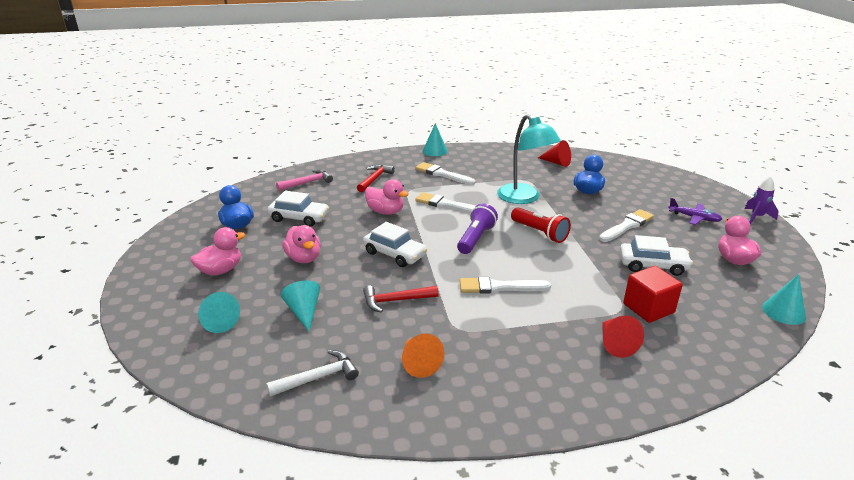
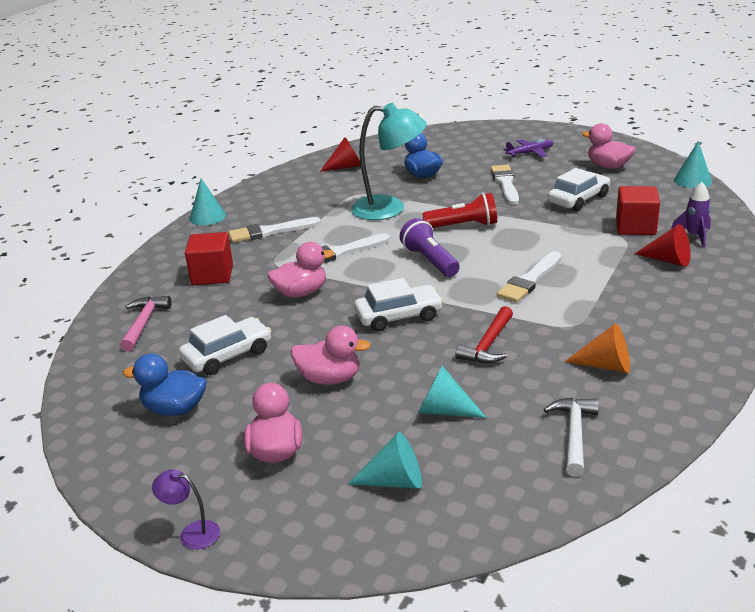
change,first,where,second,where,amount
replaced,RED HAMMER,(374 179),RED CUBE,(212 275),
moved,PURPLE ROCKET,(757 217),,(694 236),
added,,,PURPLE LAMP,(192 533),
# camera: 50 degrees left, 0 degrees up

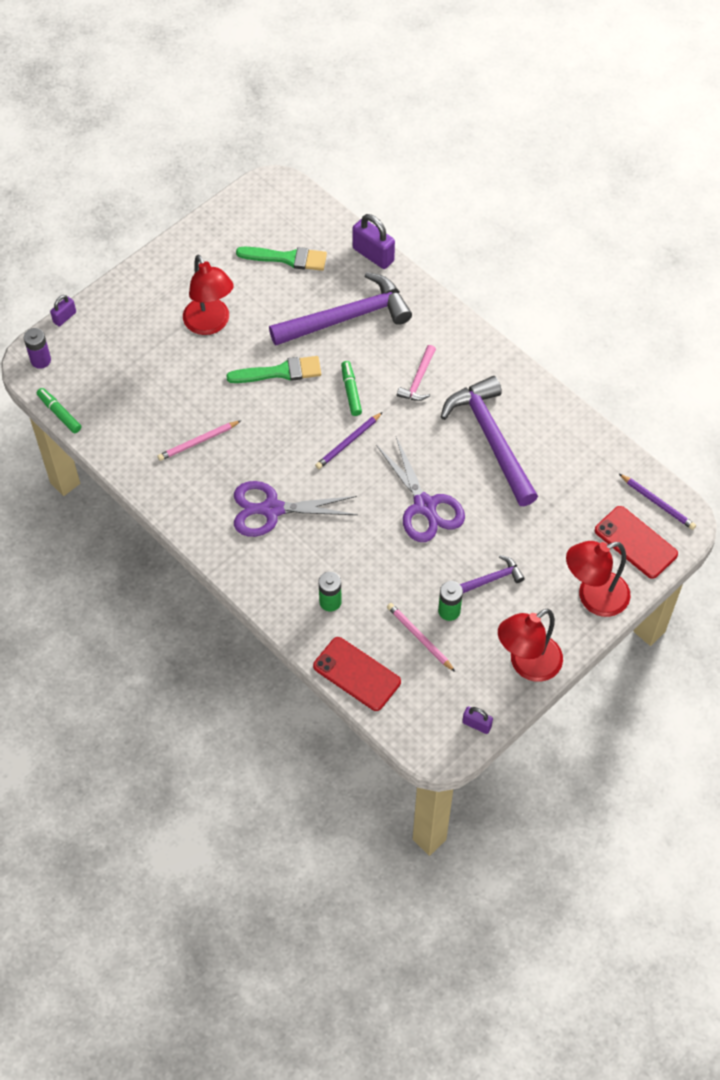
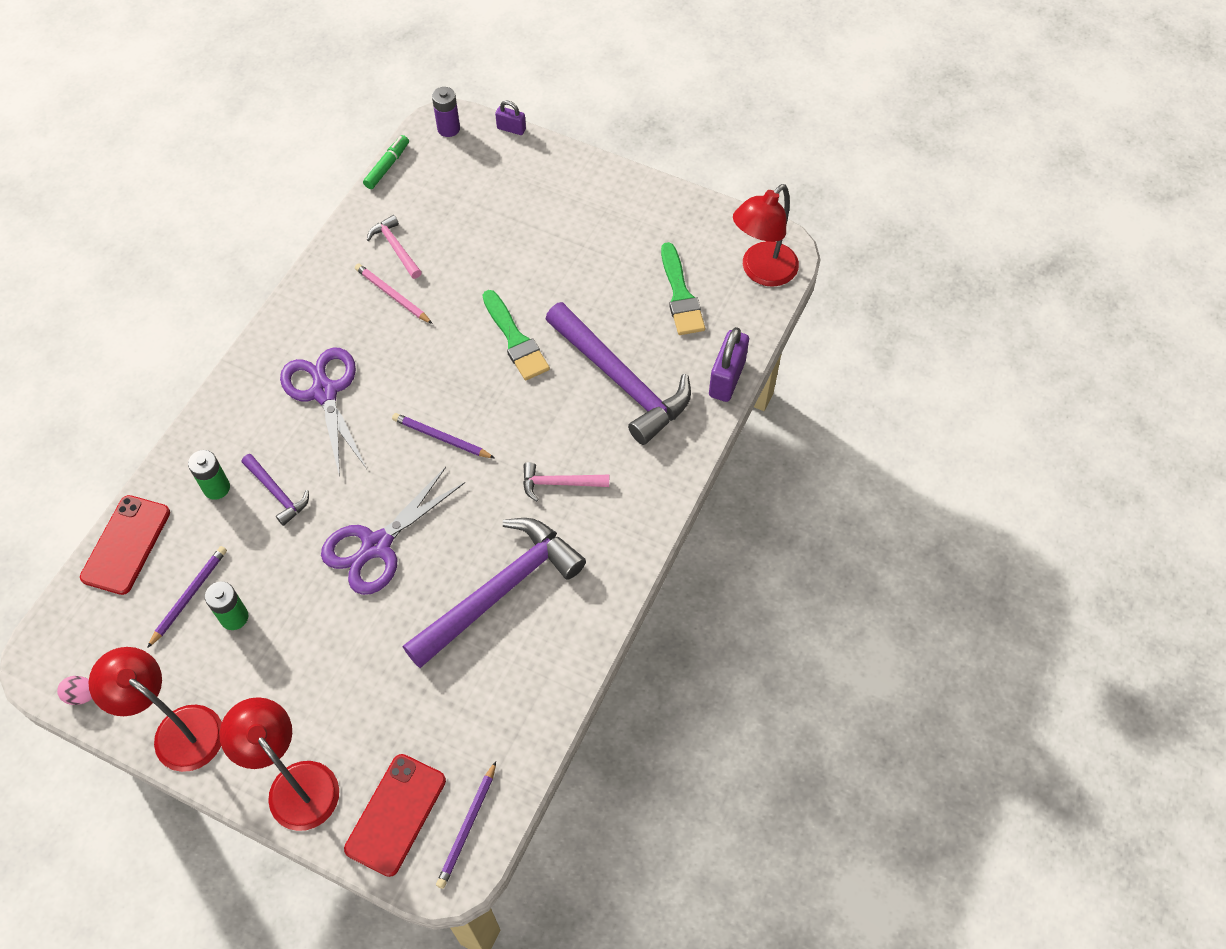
change,first,where,second,where,amount
moved,RED LAMP,(210 324),,(762 272),
removed,GREEN MARKER,(351 391),,,
moved,PURPLE HAMMER,(490 579),,(277 493),
recoloured,PINK PENCIL,(420 638),PURPLE PENCIL,(189 596),
replaced,PURPLE PADLOCK,(476 724),PINK EGG,(82 695),
added,,,PINK HAMMER,(395 248),
# camera: 70 degrees right, 0 degrees up

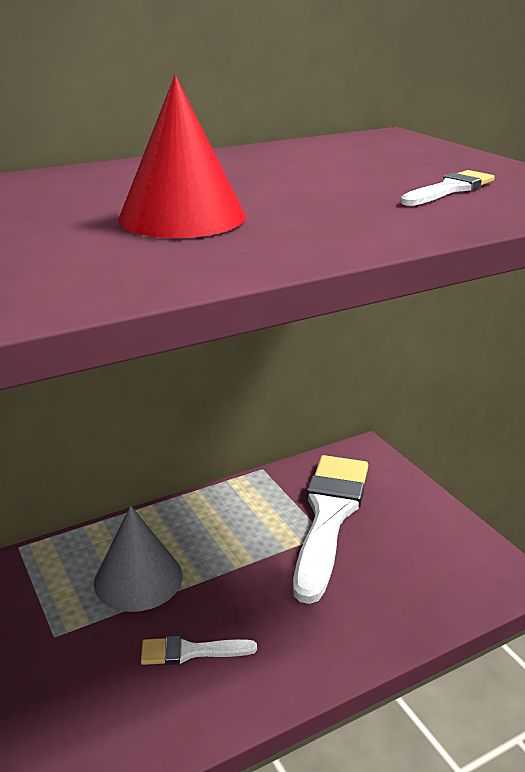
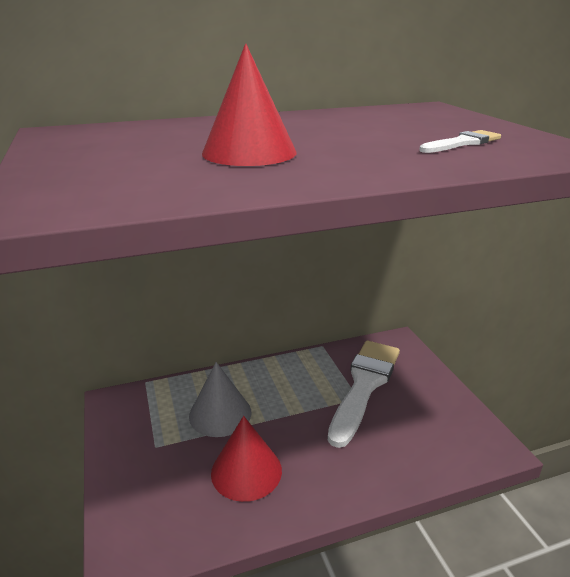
change,first,where,second,where,amount
replaced,WHITE BRUSH,(191 651),RED CONE,(246 471),
# camera: 10 degrees right, 0 degrees up

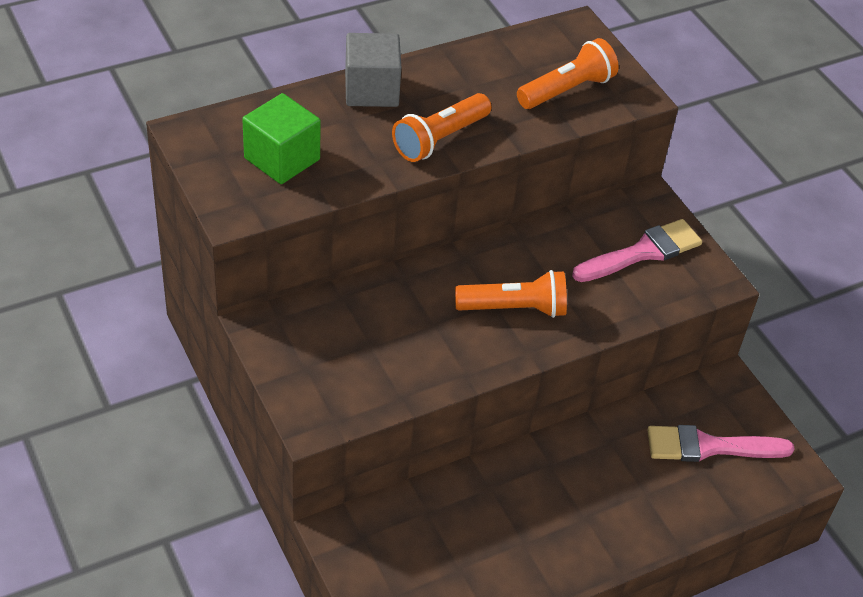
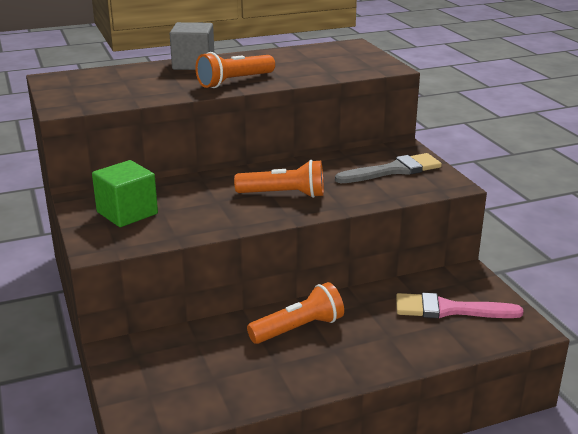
change,first,where,second,where,amount
moved,ORANGE FLASHLIGHT,(567 90),,(298 328),
moved,GREEN CUBE,(282 159),,(127 213),
recoloured,PINK BRUSH,(642 252),GREY BRUSH,(393 170),
# camera: 10 degrees right, 20 degrees down

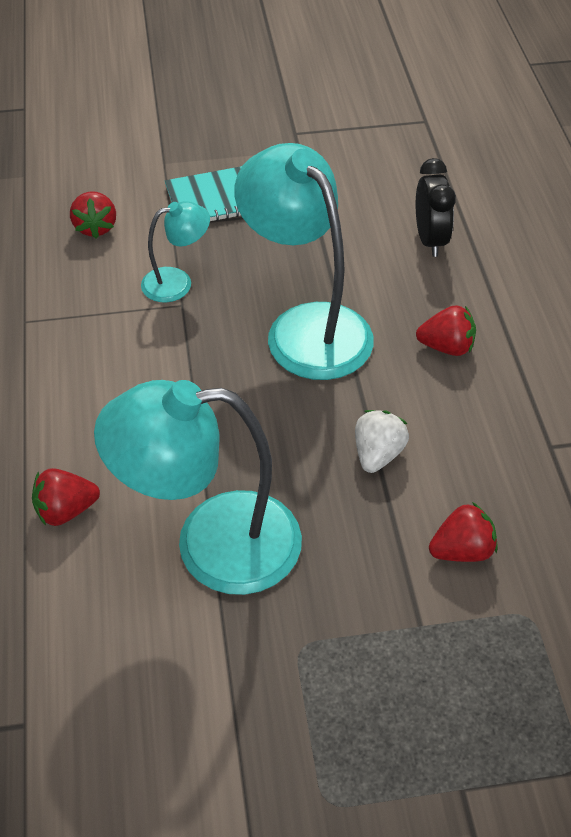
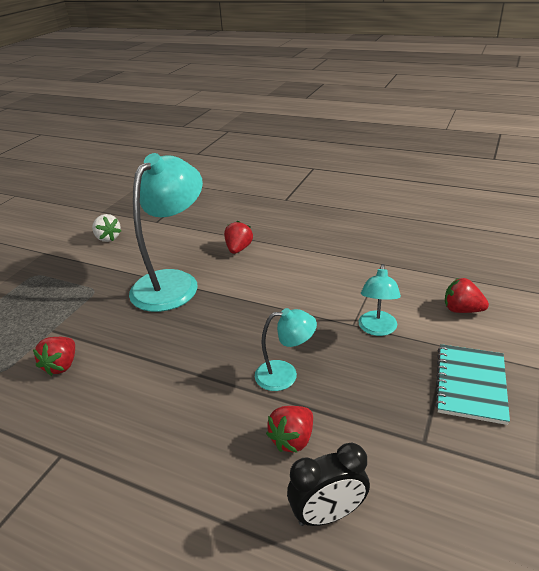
change,first,where,second,where,amount
resized,TURQUOISE LAMP,(306 327),,(285 375),x0.50
turned,BLACK CLOCK,(430 240),,(328 514),45 degrees counterclockwise
moved,RED STRAWBERRY,(446 347),,(292 439),
moved,WHITE STRAWBERRY,(378 454),,(108 238),
# camera: 125 degrees right, 15 degrees down

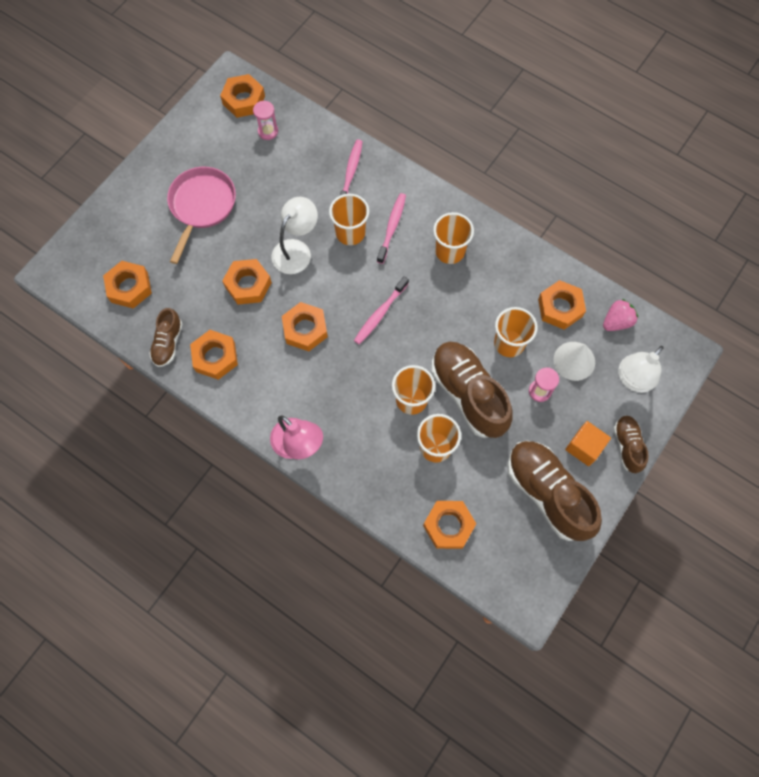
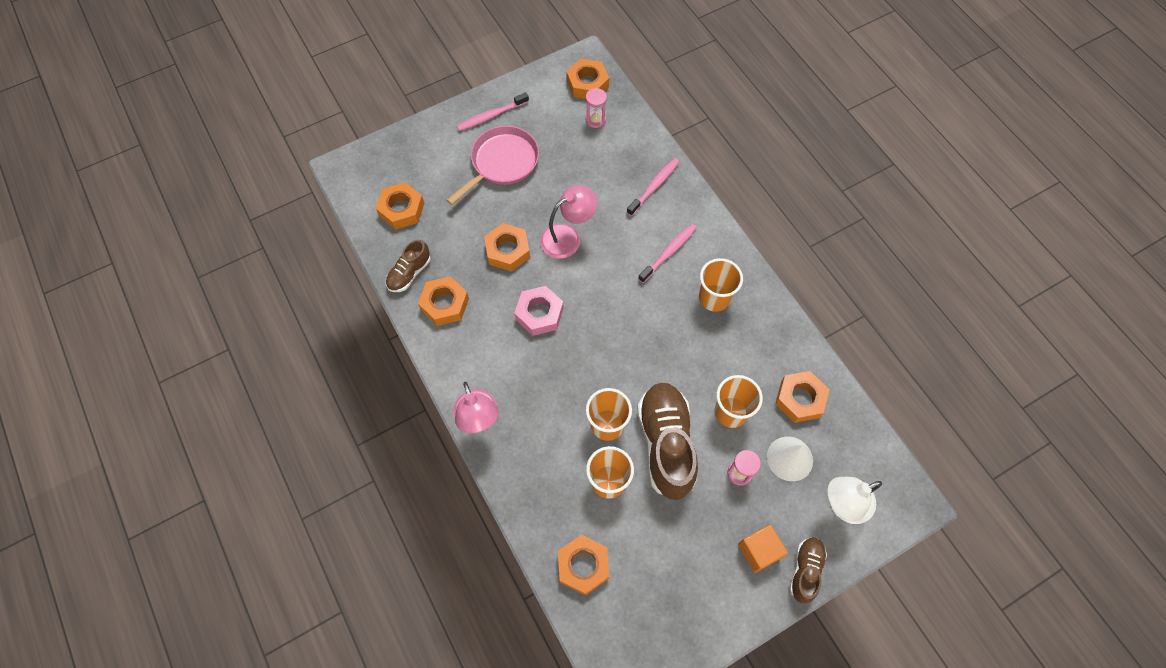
change,first,where,second,where,amount
removed,ORANGE CUP,(350 233),,,
recoloured,WHITE LAMP,(296 250),PINK LAMP,(568 237),
moved,PINK TOOTHBRUSH,(380 314),,(491 116),
removed,PINK STRAWBERRY,(616 321),,,
recoloured,ORANGE NUT,(305 329),PINK NUT,(539 313),
removed,BROWN SHOE,(547 493),,,
# camera: 25 degrees right, 5 degrees down

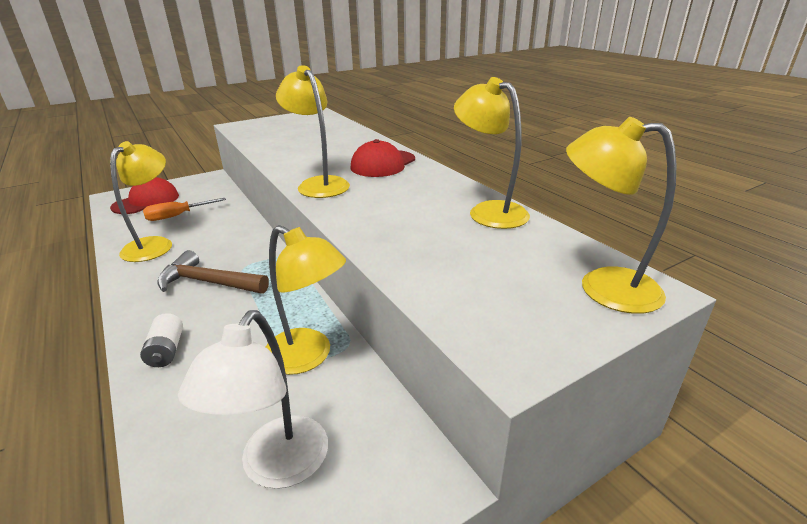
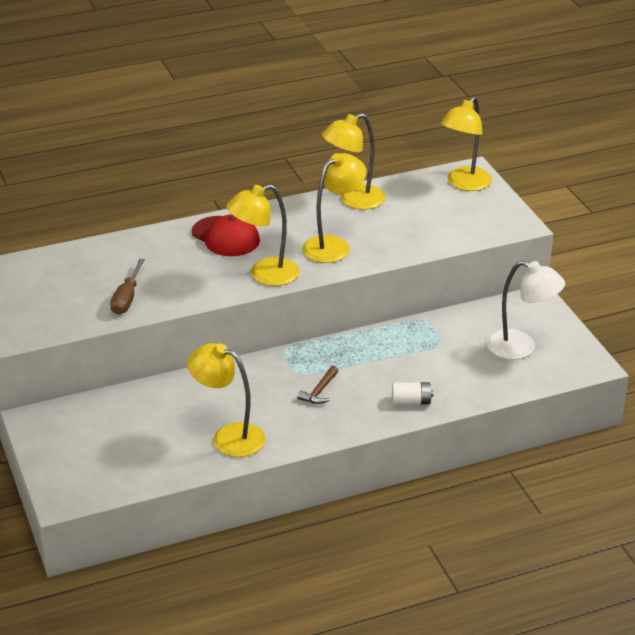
change,first,where,second,where,amount
removed,RED CAP,(146 201),,,
removed,ORANGE SCREWDRIVER,(177 216),,,
moved,YELLOW LAMP,(308 357),,(333 245),
resized,BROWN HAMMER,(209 282),,(319 391),x0.55
added,,,BROWN SCREWDRIVER,(127 298),
# camera: 80 degrees left, 5 degrees up

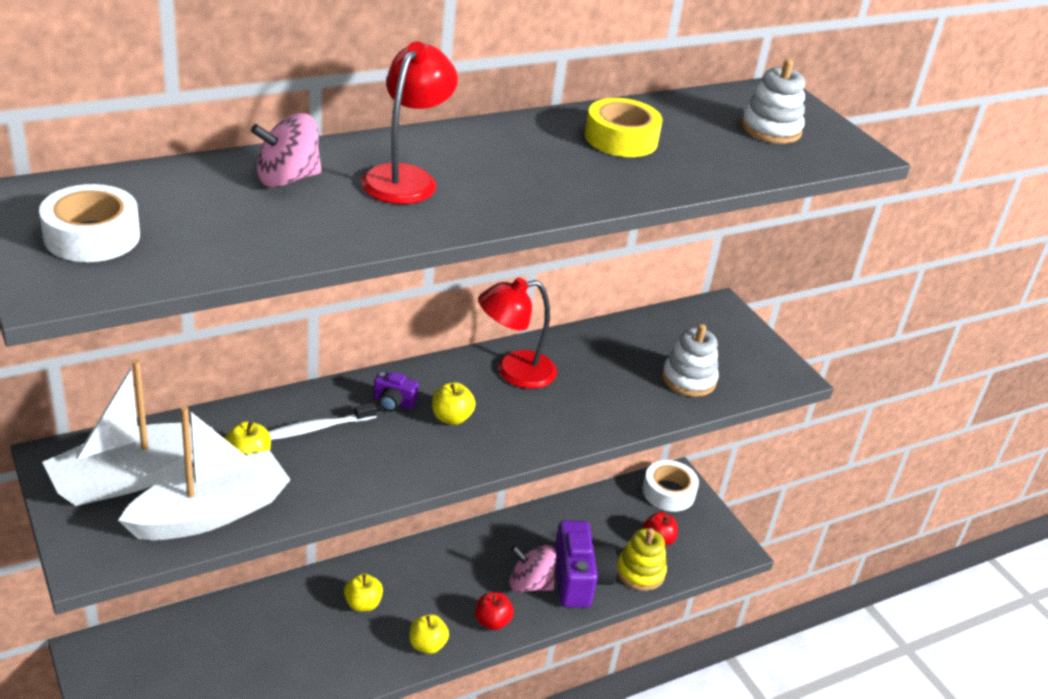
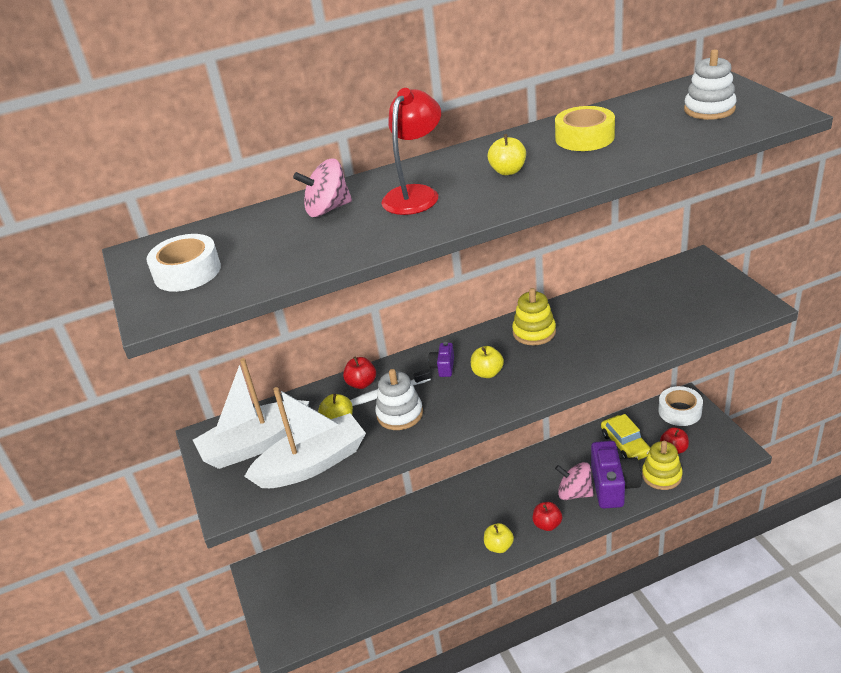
change,first,where,second,where,amount
replaced,RED LAMP,(514 371),YELLOW STACKING TOY,(534 332),
moved,WHITE STACKING TOY,(689 379),,(400 414),
turned,PURPLE CAMERA,(393 402),,(443 367),75 degrees clockwise
moved,YELLOW APPLE,(363 604),,(508 171),
added,,,RED APPLE,(361 383),
added,,,YELLOW CAR,(625 444),
# camera: 15 degrees right, 0 degrees up

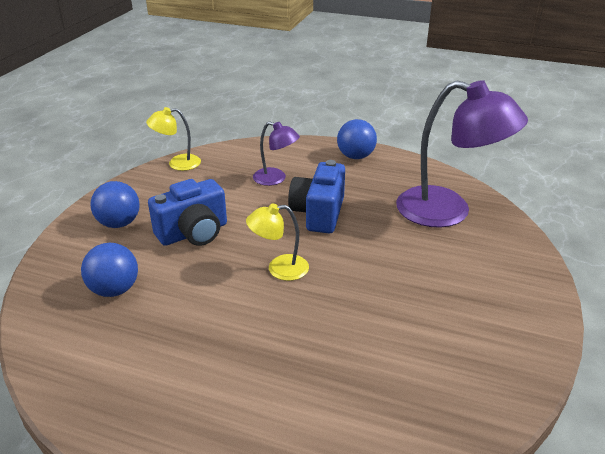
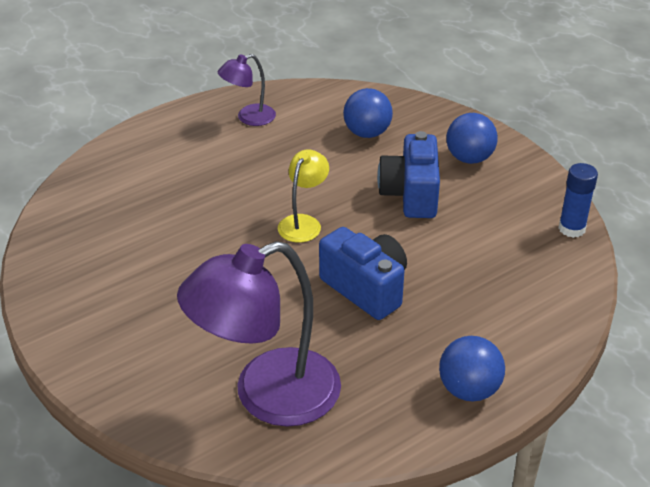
change,first,where,second,where,amount
replaced,YELLOW LAMP,(177 163),BLUE GLUE STICK,(571 228),
moved,PURPLE LAMP,(275 179),,(249 118),
# camera: 125 degrees right, 5 degrees up

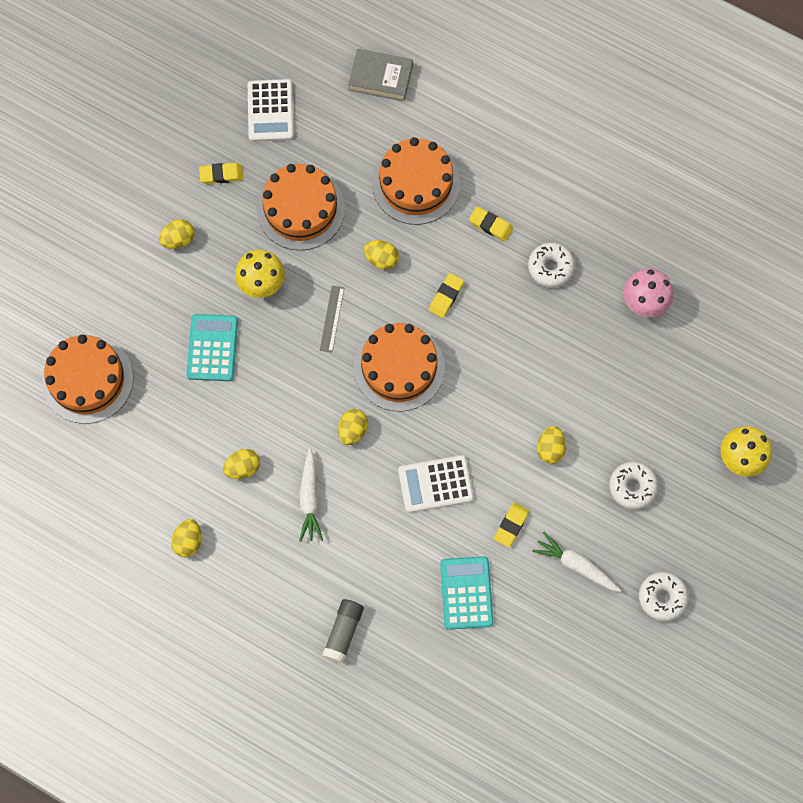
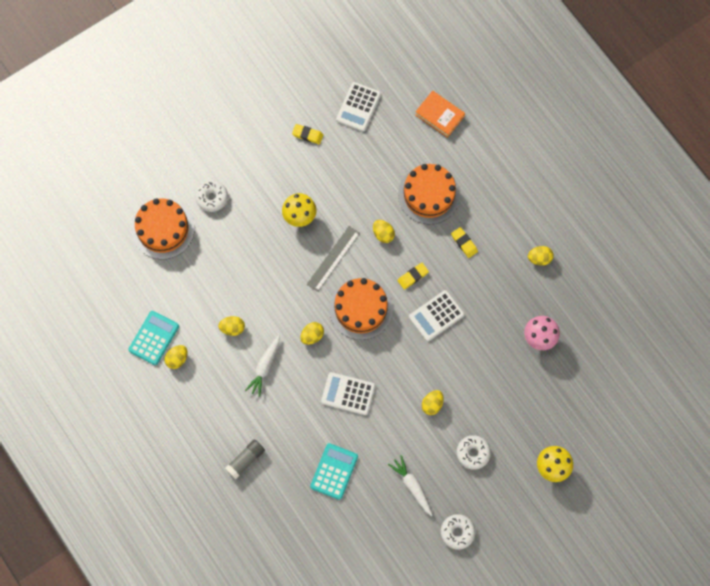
change,first,where,second,where,amount
recoloured,GREY BOOK,(380 77),ORANGE BOOK,(439 115),
removed,ORANGE CAKE,(300 209),,,
moved,YELLOW EGG,(178 239),,(539 258),
moved,WHITE DONUT,(550 267),,(212 198),
resized,GREY RULER,(332 319),,(333 258),x1.53
moved,TURQUOISE CALCULATOR,(212 348),,(154 338),
removed,YELLOW ERASER,(511 525),,,
added,,,WHITE CALCULATOR,(436 316),
# camera: 25 degrees right, 0 degrees up

